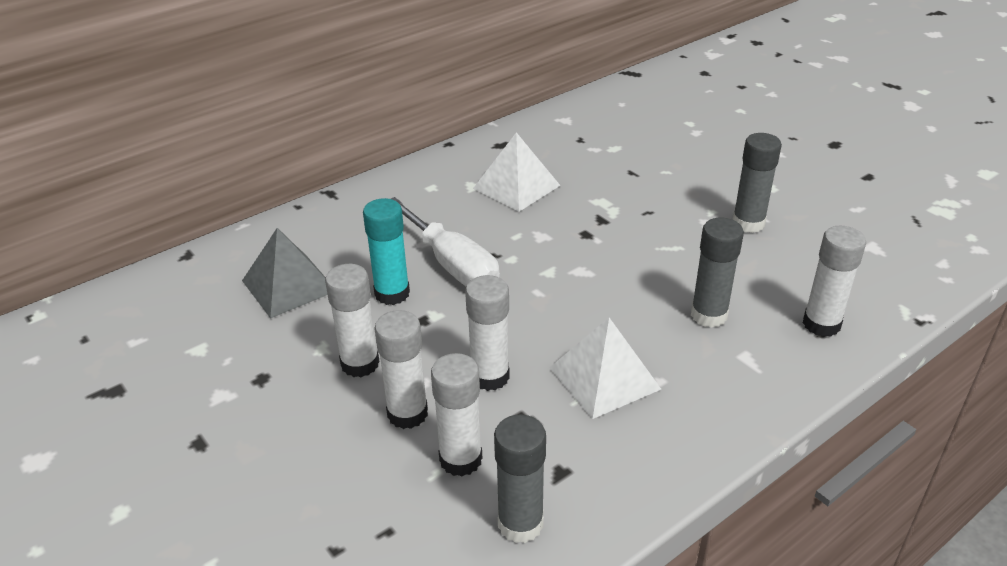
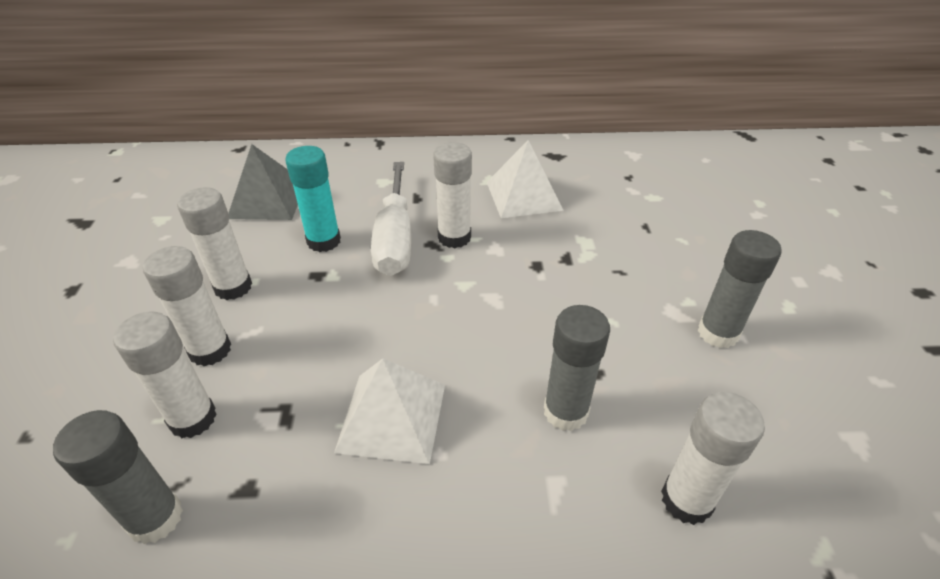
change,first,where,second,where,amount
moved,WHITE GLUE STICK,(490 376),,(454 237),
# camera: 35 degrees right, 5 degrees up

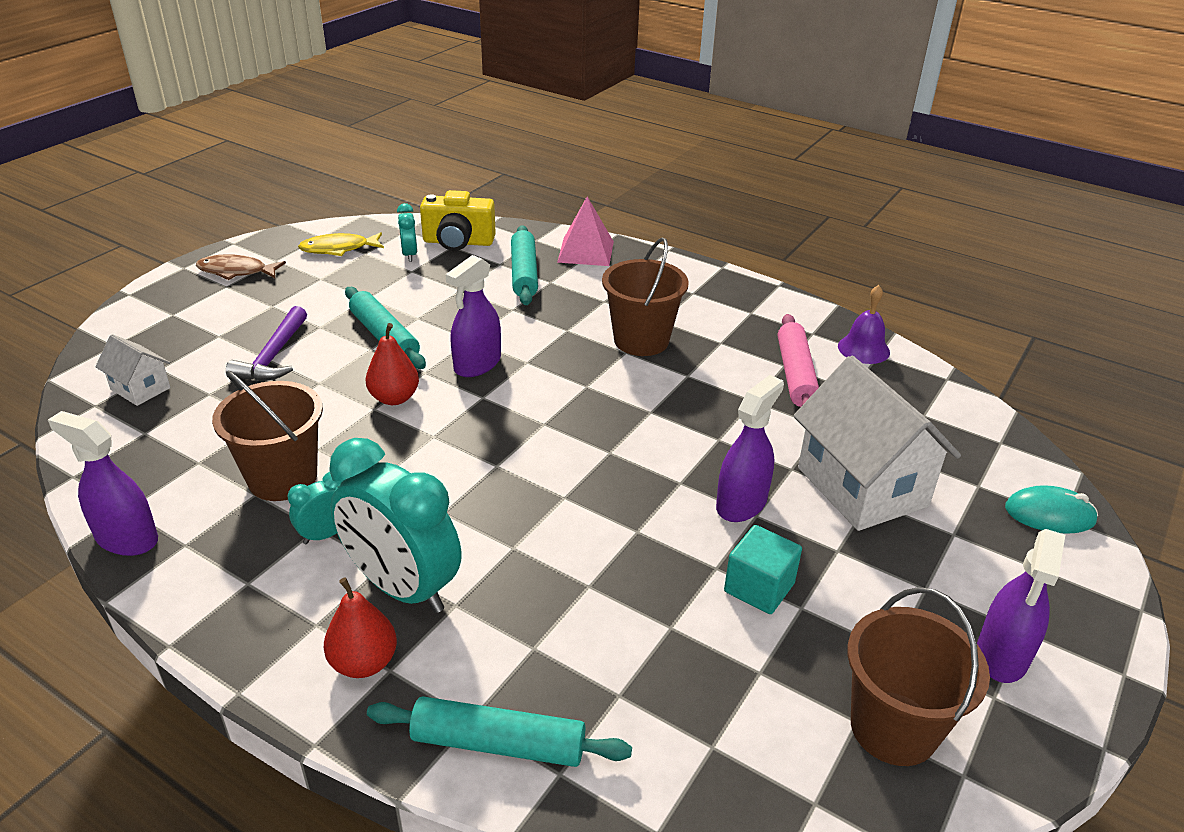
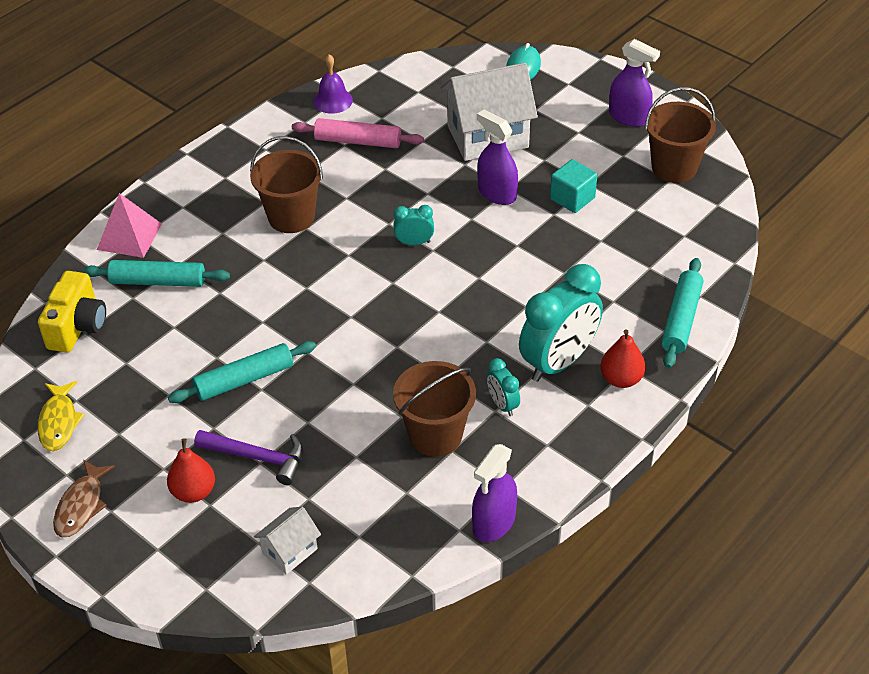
change,first,where,second,where,amount
moved,TURQUOISE CLOCK,(409 255),,(414 242),
removed,PURPLE SPRAY BOTTLE,(477 364),,,
moved,RED PEAR,(394 398),,(193 492),
# camera: 80 degrees left, 10 degrees up

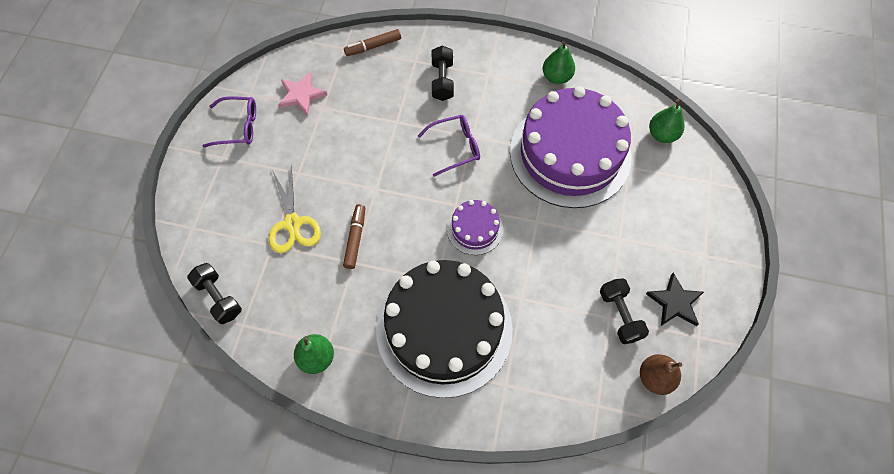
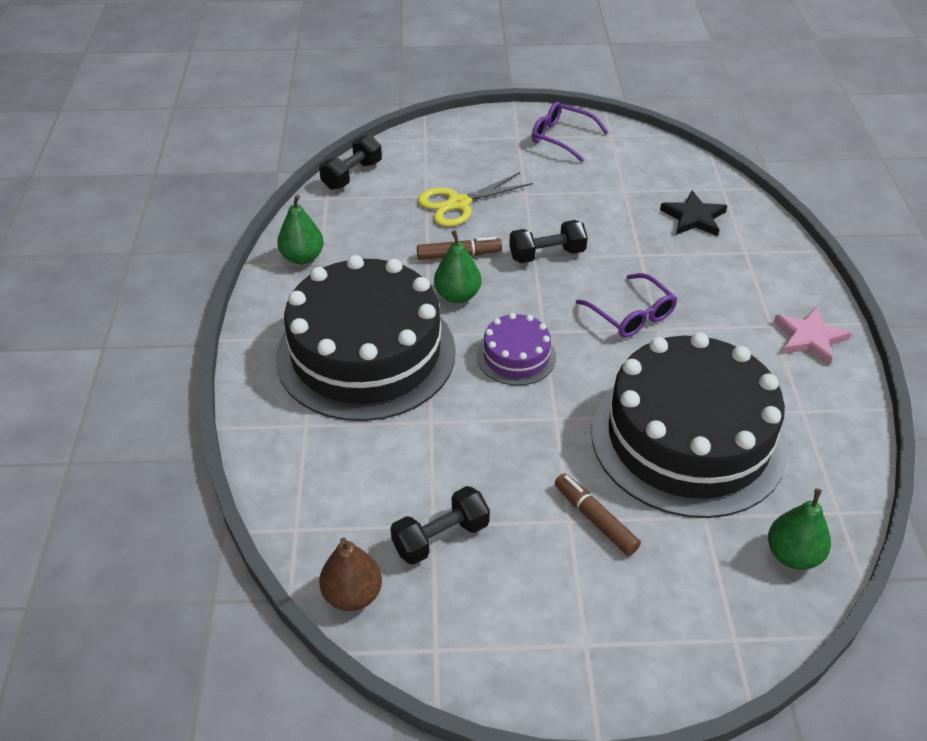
change,first,where,second,where,amount
moved,BROWN MARKER,(373 46),,(595 519),
moved,GREEN PEAR,(556 77),,(457 295),
moved,BLACK DUMBBELL,(442 80),,(547 255),
moved,PINK STAR,(301 95),,(809 338),
recoloured,PURPLE CAKE,(570 154),BLACK CAKE,(688 438),
turned,PURPLE GLASSES,(238 127),,(562 138),135 degrees clockwise
moved,BLACK STAR,(675 302),,(693 217),
# camera: 75 degrees right, 20 degrees down

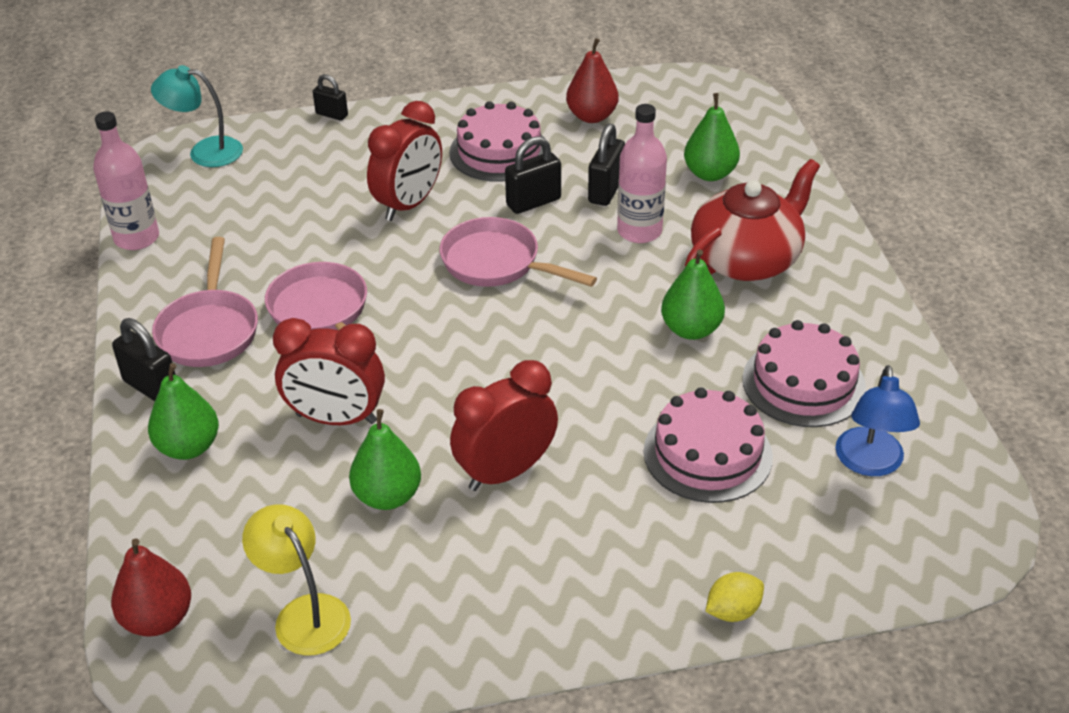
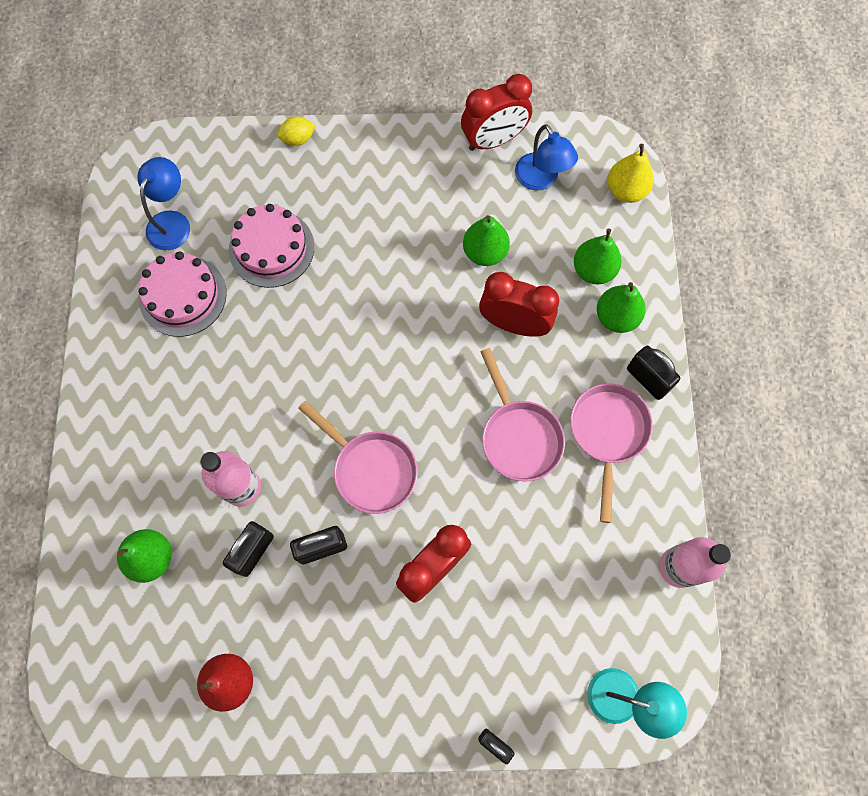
change,first,where,second,where,amount
removed,PINK CAKE,(499 152),,,
removed,RED TEAPOT,(747 259),,,
moved,GREEN PEAR,(691 330),,(593 270),
moved,RED CLOCK,(505 472),,(493 140),
recoloured,YELLOW LAMP,(304 613),BLUE LAMP,(541 179),
recoloured,RED PEAR,(158 619),YELLOW PEAR,(626 191),
# camera: 170 degrees left, 30 degrees up

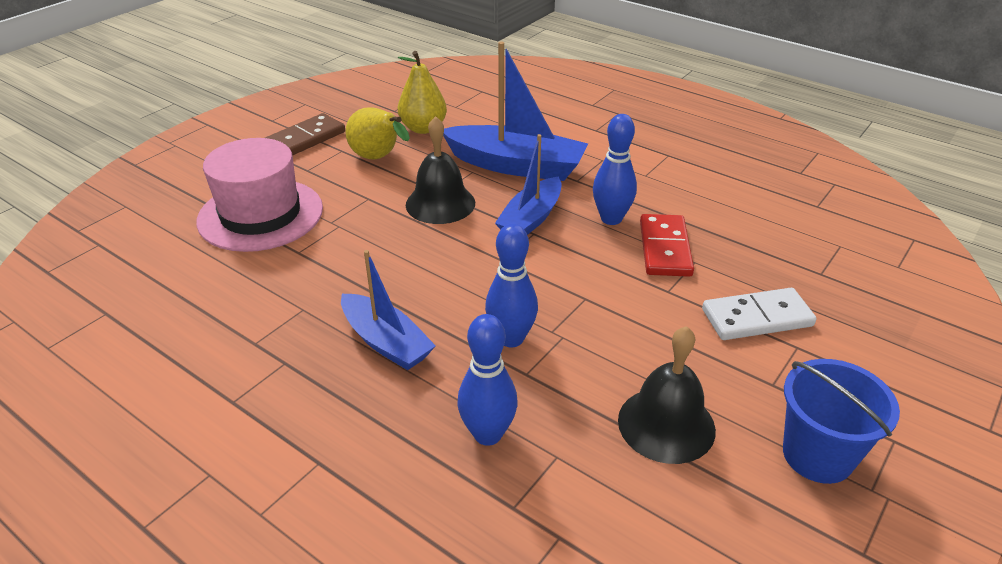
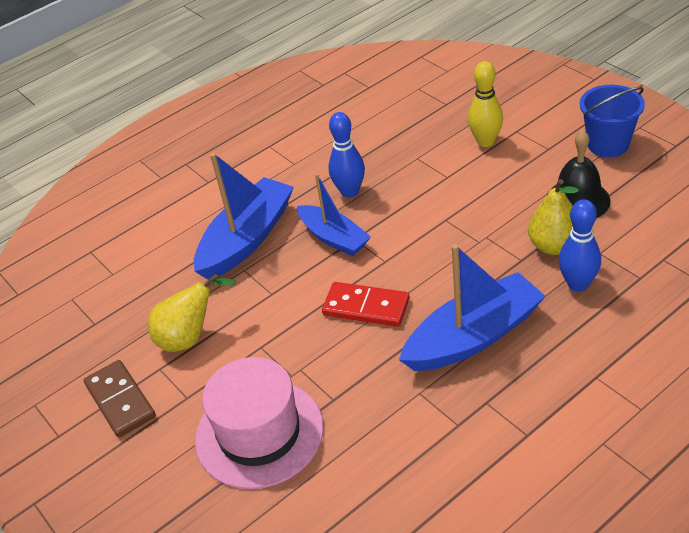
change,first,where,second,where,amount
moved,YELLOW PEAR,(423 128),,(554 246),
removed,BLACK BELL,(440 203),,,
moved,RED DOMINO,(664 248),,(366 307),
removed,BLUE BOWLING PIN,(511 338),,,
resized,BLUE BOAT,(386 342),,(474 336),x1.56
replaced,WHITE DOMINO,(757 318),YELLOW BOWLING PIN,(485 141),
# camera: 70 degrees left, 5 degrees up

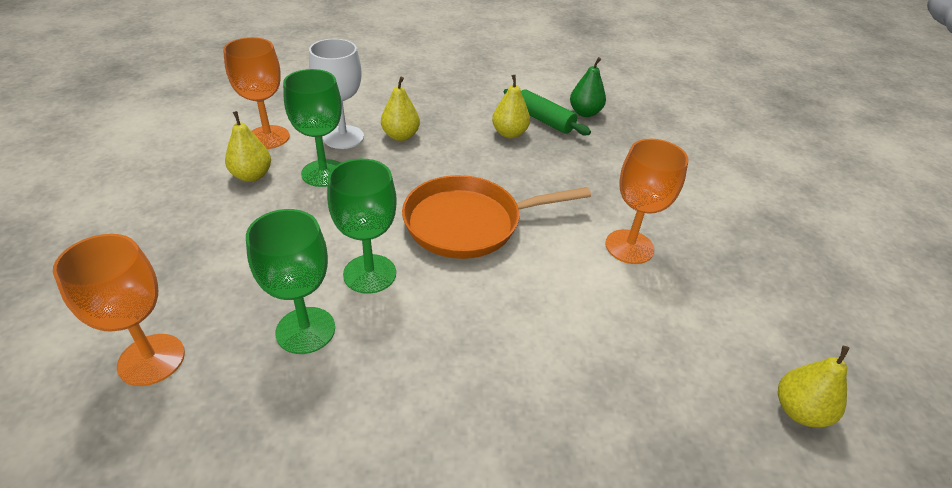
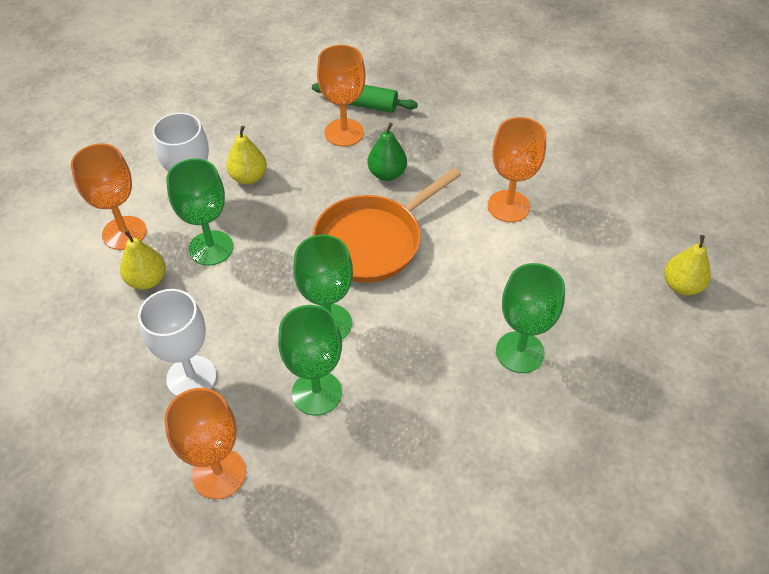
change,first,where,second,where,amount
moved,GREEN PEAR,(585 113),,(387 174),
replaced,YELLOW PEAR,(509 133),ORANGE GOBLET,(344 132),
added,,,GREEN GOBLET,(520 352),
added,,,WHITE GOBLET,(191 377),
# camera: 25 degrees left, 10 degrees up

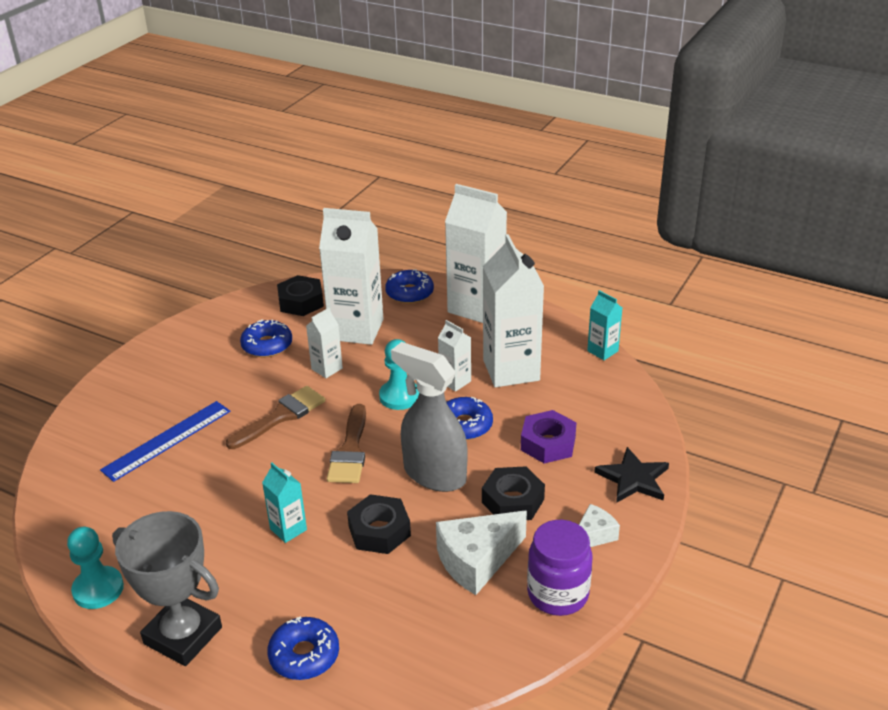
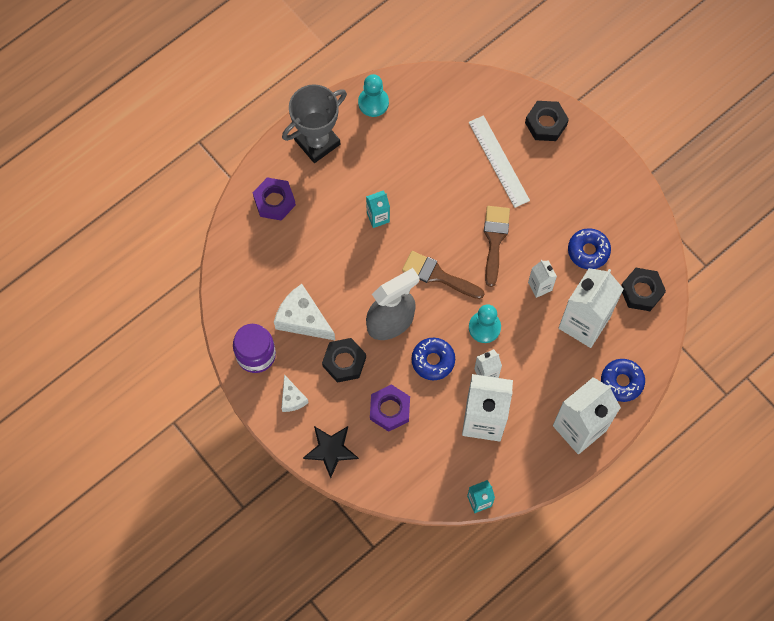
change,first,where,second,where,amount
turned,BROWN BRUSH,(281 416),,(495 240),150 degrees counterclockwise
recoloured,BLUE RULER,(167 440),WHITE RULER,(498 161),
moved,BLACK NUT,(379 531),,(546 123),
turned,WHITE CHEESE,(477 561),,(302 319),45 degrees counterclockwise
replaced,BLUE DONUT,(304 655),PURPLE NUT,(274 201),
# camera: 110 degrees right, 35 degrees up

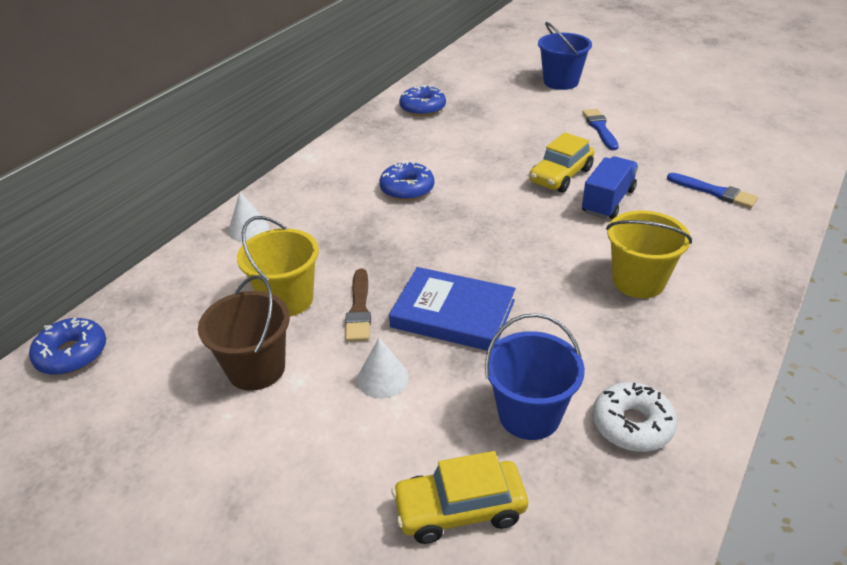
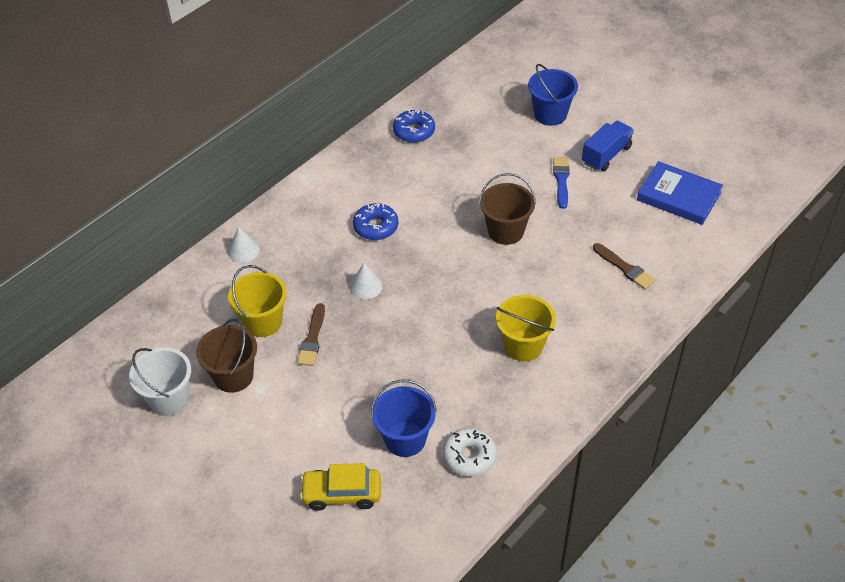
change,first,where,second,where,amount
replaced,YELLOW CAR,(561 176),BROWN BUCKET,(506 231),
moved,BLUE TRUCK,(608 201),,(606 155),
recoloured,BLUE BRUSH,(714 192),BROWN BRUSH,(624 268),
moved,BLUE BOOK,(453 314),,(678 196),
removed,BLUE DONUT,(72 354),,,
moved,WHITE CONE,(382 378),,(366 286),
added,,,WHITE BUCKET,(169 399),
# camera: 10 degrees right, 10 degrees up

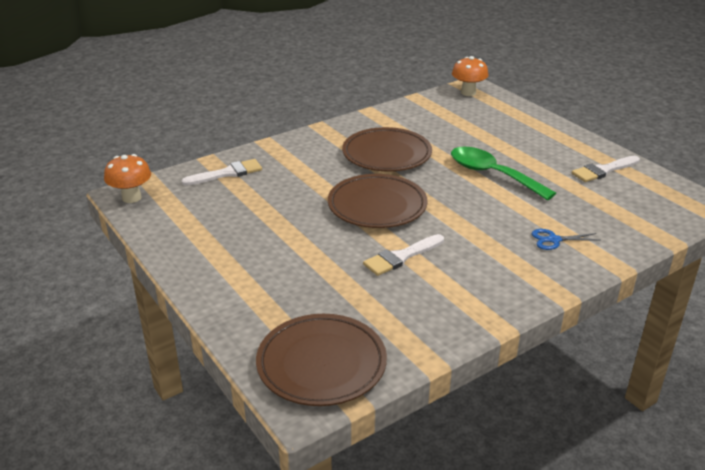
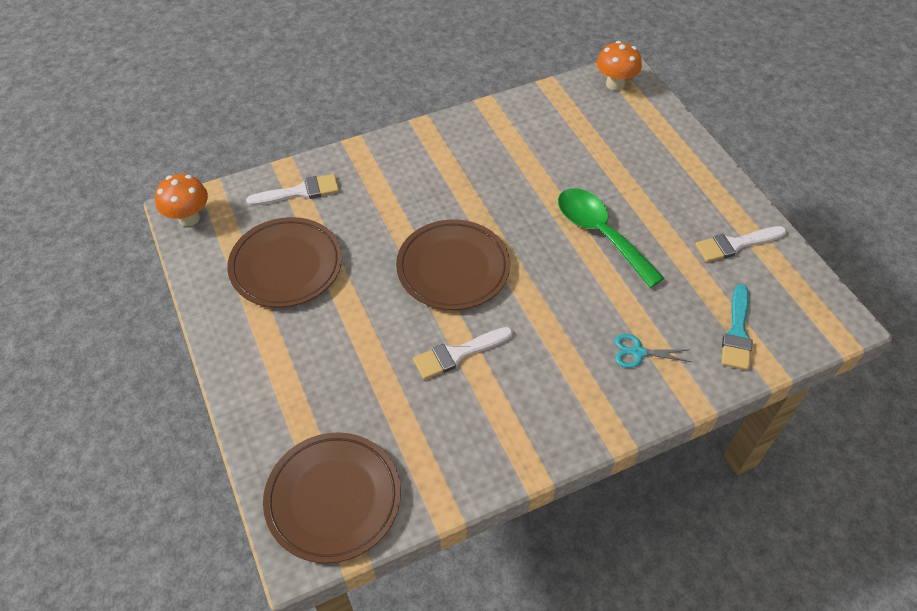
change,first,where,second,where,amount
moved,BROWN PLATE,(386 154),,(286 266),
recoloured,BLUE SCISSORS,(554 240),TURQUOISE SCISSORS,(638 352),
added,,,TURQUOISE BRUSH,(737 332),
# camera: 10 degrees right, 20 degrees up

